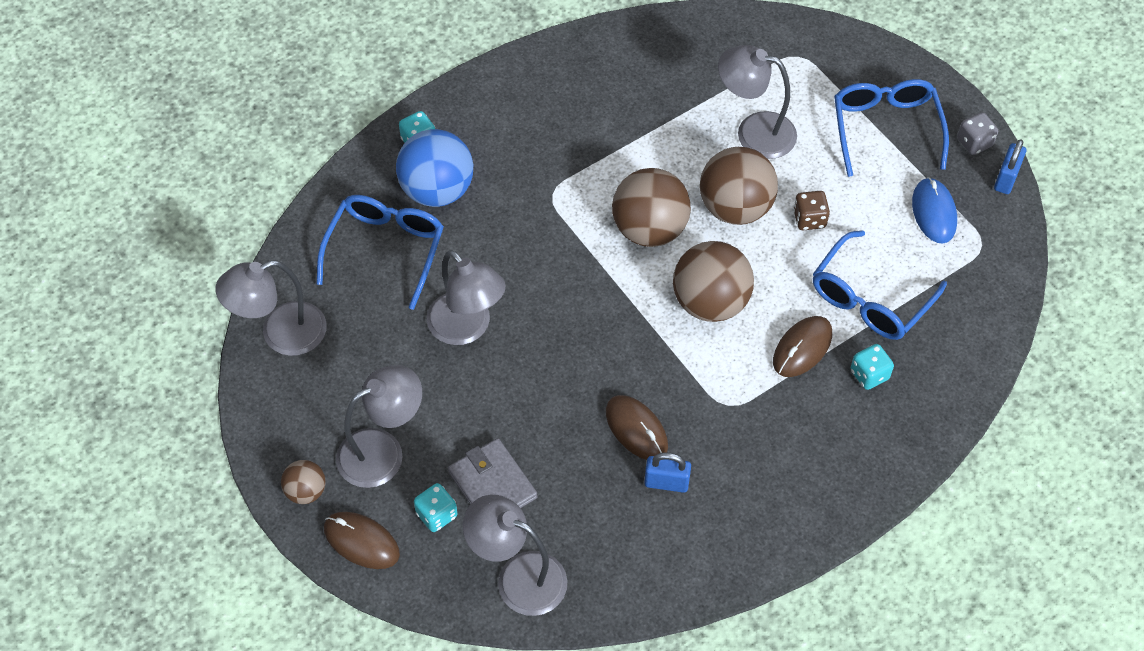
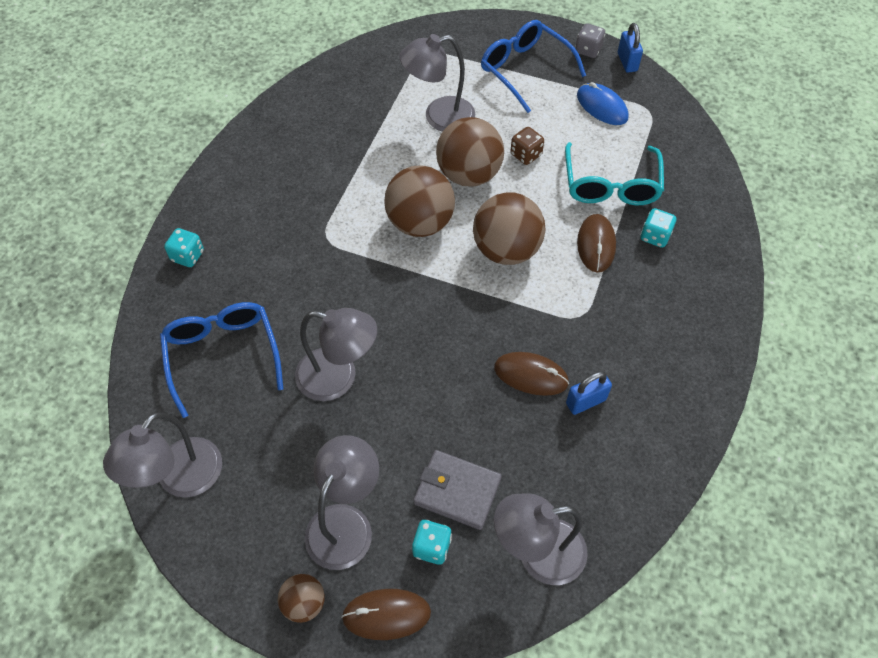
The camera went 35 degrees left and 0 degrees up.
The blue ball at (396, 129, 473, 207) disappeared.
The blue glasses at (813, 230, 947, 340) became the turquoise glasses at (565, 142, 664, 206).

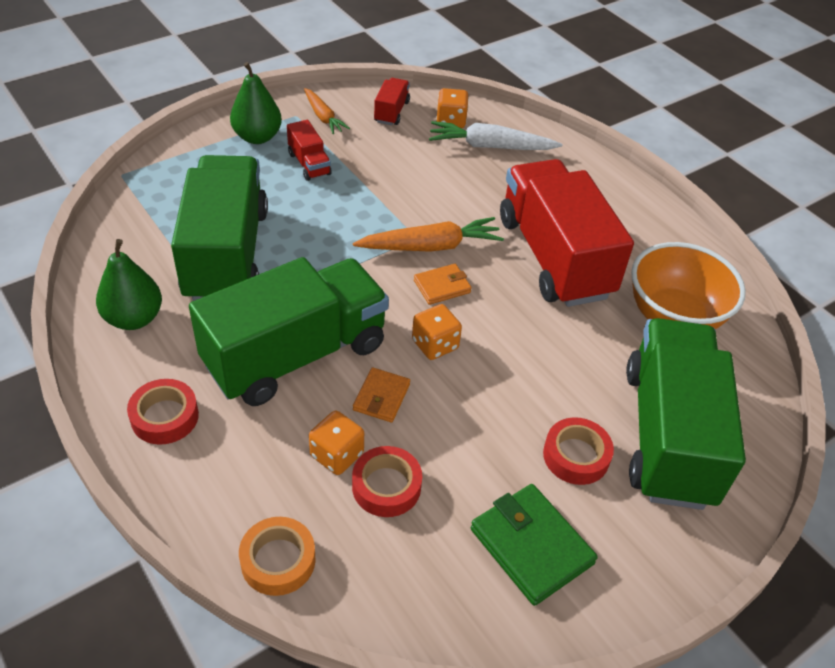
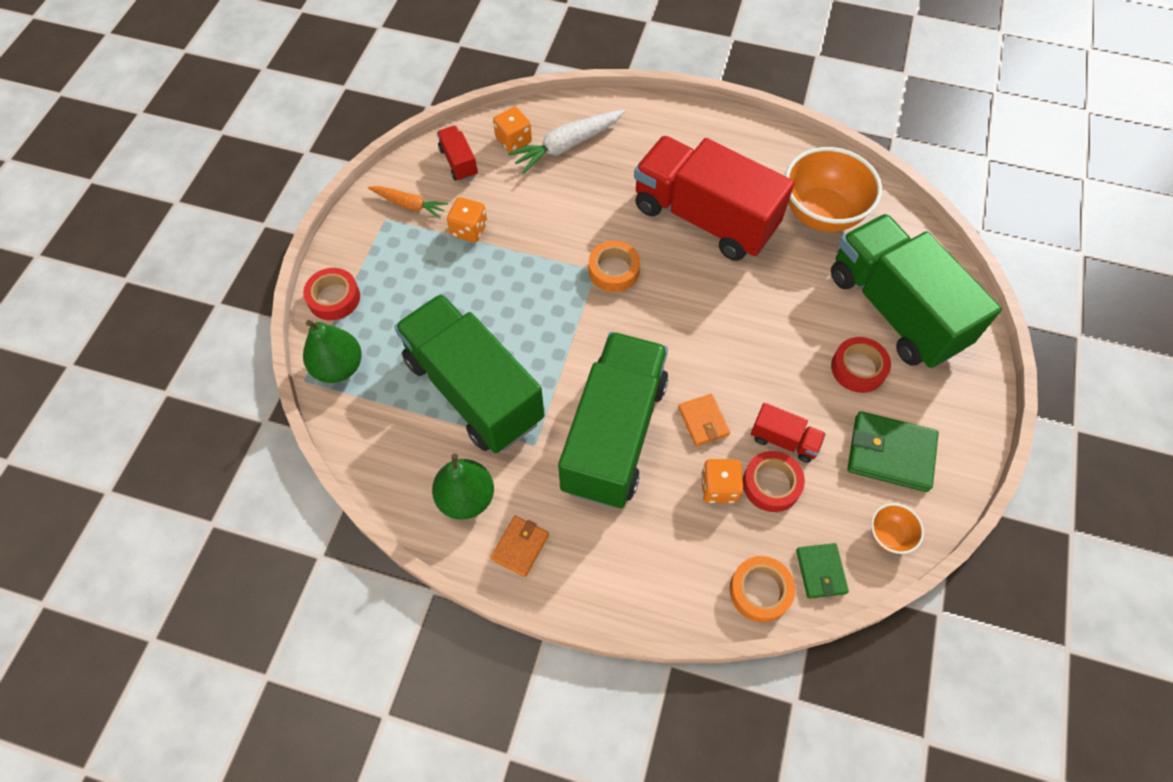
The camera went 35 degrees left and 15 degrees up.
The green wallet at (796, 543, 849, 599) appeared.
The orange bowl at (871, 503, 924, 554) appeared.
The red tape moved from (127, 379, 199, 445) to (303, 268, 360, 320).
The green pear moved from (230, 62, 282, 144) to (303, 320, 362, 383).
The red truck moved from (287, 120, 332, 181) to (751, 403, 826, 463).
The orange dice moved from (412, 304, 462, 360) to (447, 197, 487, 243).
The orange wallet moved from (414, 264, 472, 305) to (491, 516, 549, 577).
The orange carrot at (353, 217, 504, 252) was replaced by the orange tape at (589, 241, 640, 292).

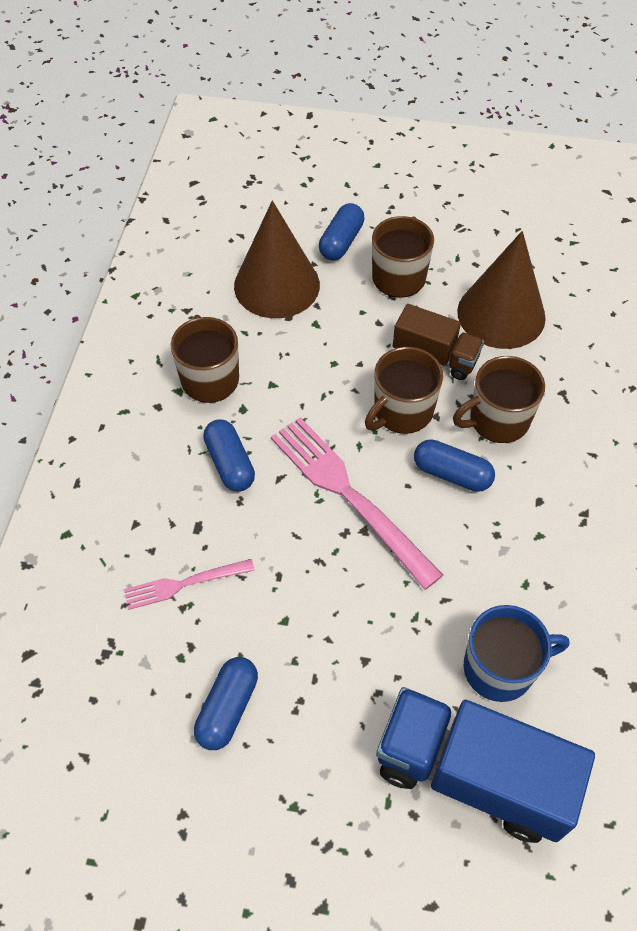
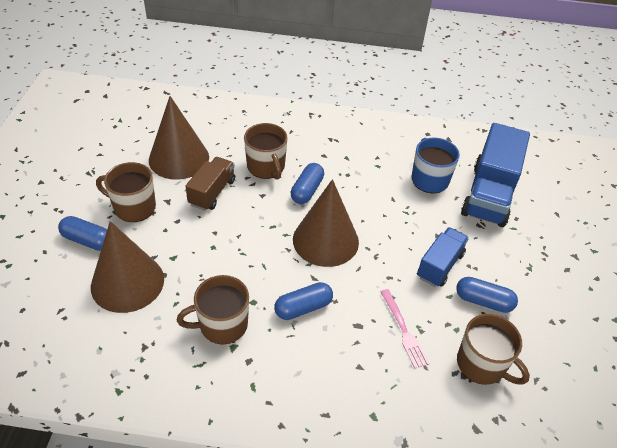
The camera went 95 degrees left and 10 degrees down.
The blue truck at (417, 227, 469, 287) appeared.
The brown mug moved from (365, 347, 443, 434) to (457, 314, 530, 385).
The pink fork at (271, 417, 443, 590) was replaced by the brown cone at (293, 179, 359, 267).

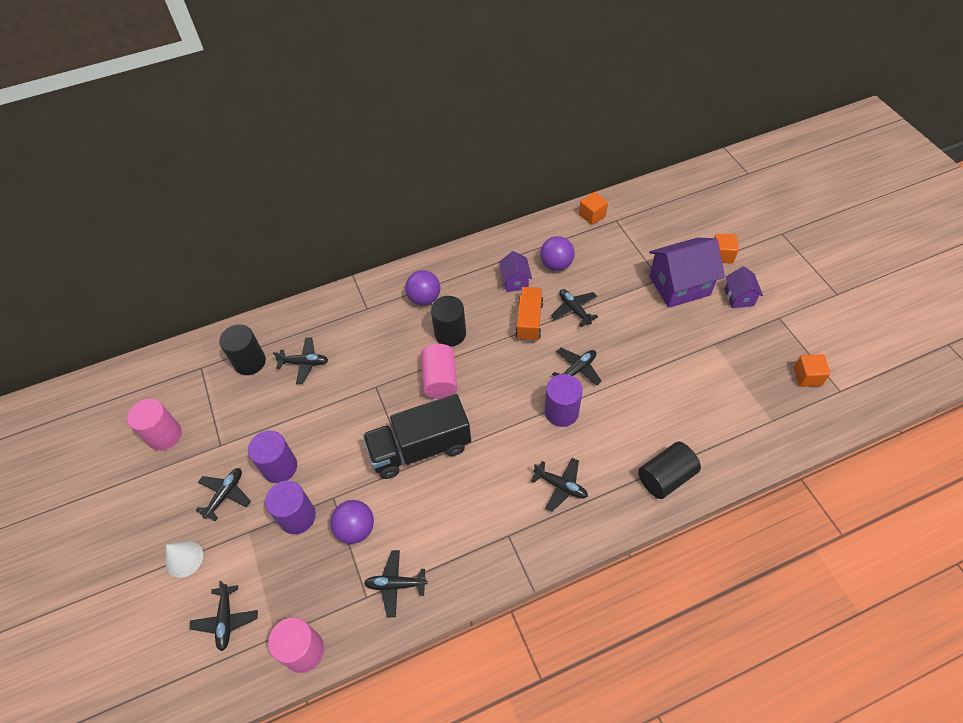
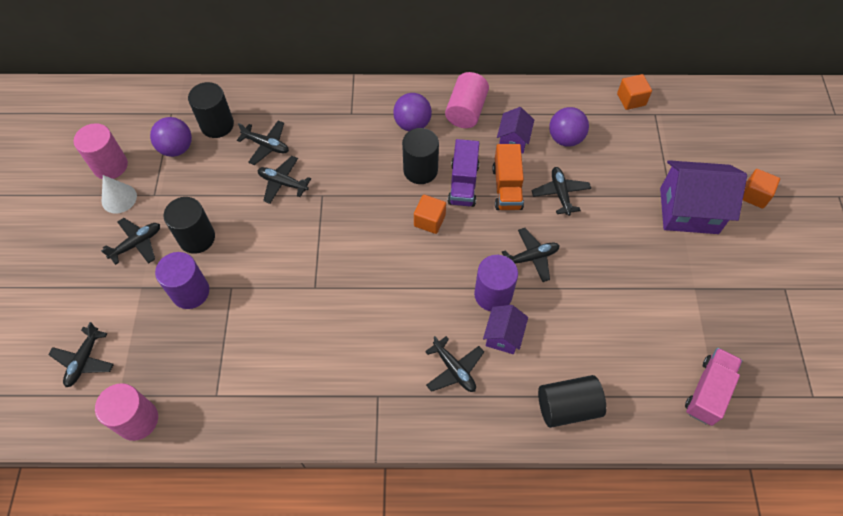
The camera went 20 degrees right and 5 degrees up.
The black truck at (363, 394, 471, 479) disappeared.
The purple truck at (448, 139, 479, 207) appeared.
The pink truck at (685, 348, 742, 426) appeared.
The white cone moved from (166, 541, 203, 578) to (102, 175, 137, 214).
The purple ball moved from (330, 500, 374, 544) to (150, 117, 192, 157).
The black plane moved from (364, 550, 428, 617) to (258, 156, 311, 204).
The pink cylinder moved from (421, 344, 458, 399) to (445, 72, 489, 128).
The purple house moved from (725, 266, 763, 308) to (483, 305, 528, 354).
The orange cube moved from (793, 354, 831, 387) to (414, 195, 446, 234).
The purple cylinder at (248, 430, 297, 483) became the black cylinder at (164, 197, 215, 254).
The orange truck at (515, 287, 543, 342) turned 150 degrees clockwise.

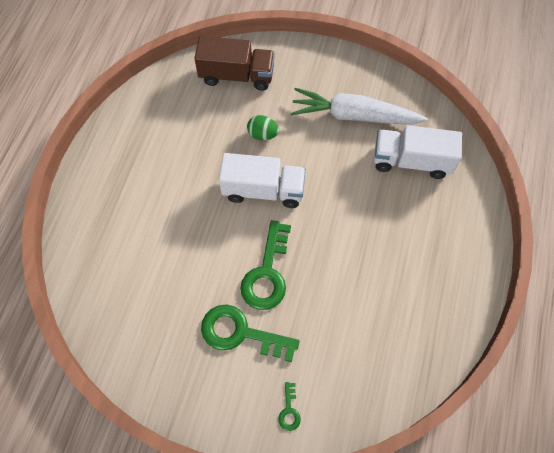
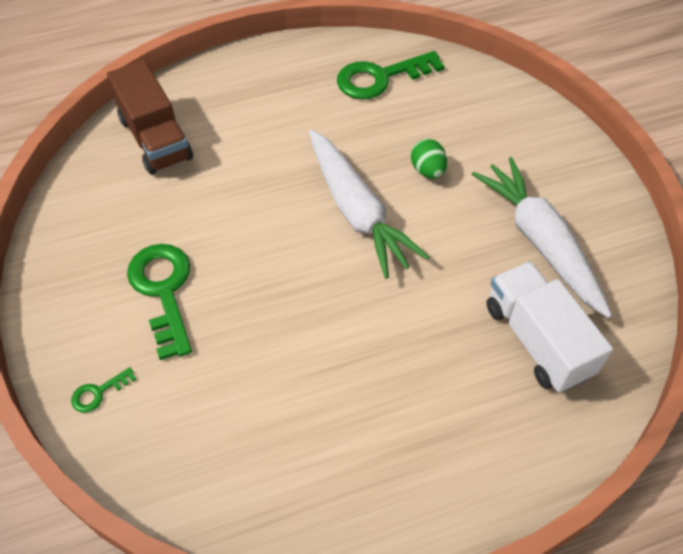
The camera went 55 degrees right and 10 degrees down.
The brown truck moved from (194, 36, 275, 91) to (107, 60, 193, 175).
The green key moved from (240, 220, 291, 310) to (337, 51, 445, 100).
The white truck at (219, 153, 306, 208) was replaced by the white carrot at (309, 130, 429, 279).

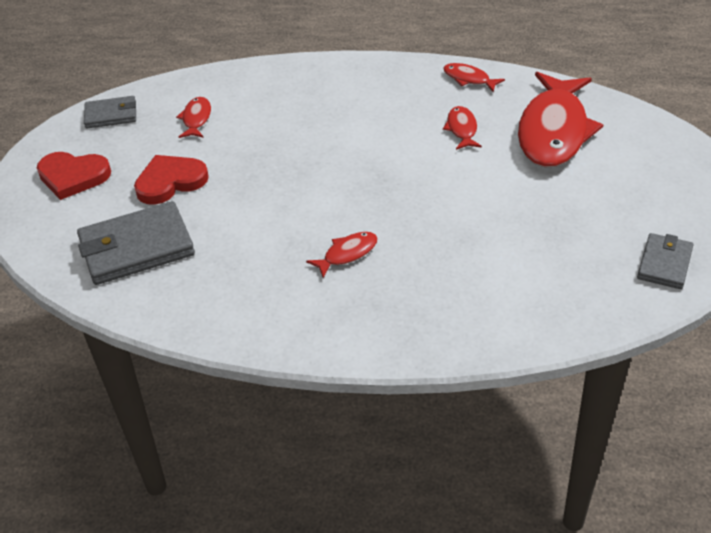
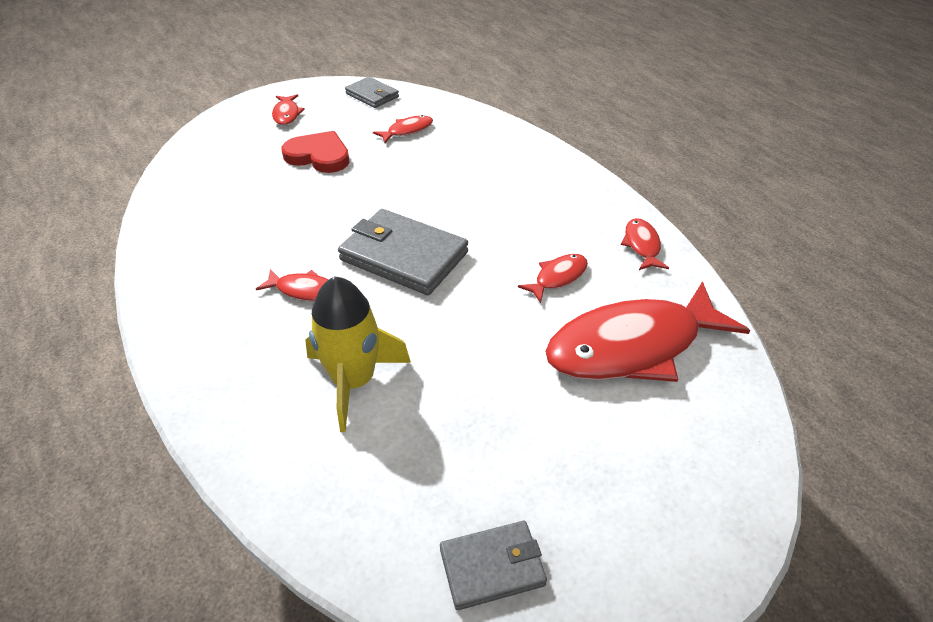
The camera went 50 degrees right and 0 degrees up.
The yellow rocket at (305, 276, 411, 432) appeared.
The grey wallet moved from (77, 201, 195, 285) to (338, 209, 468, 295).
The red heart at (37, 152, 111, 200) was replaced by the red fish at (272, 94, 305, 125).

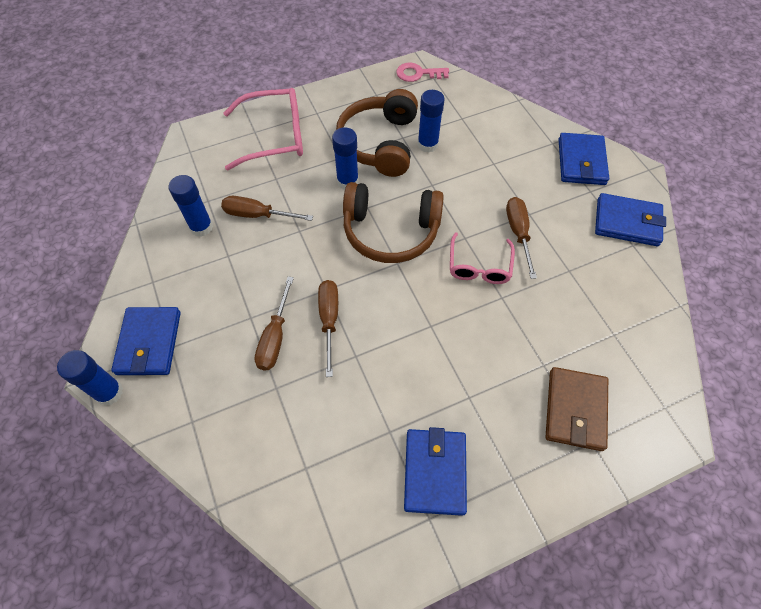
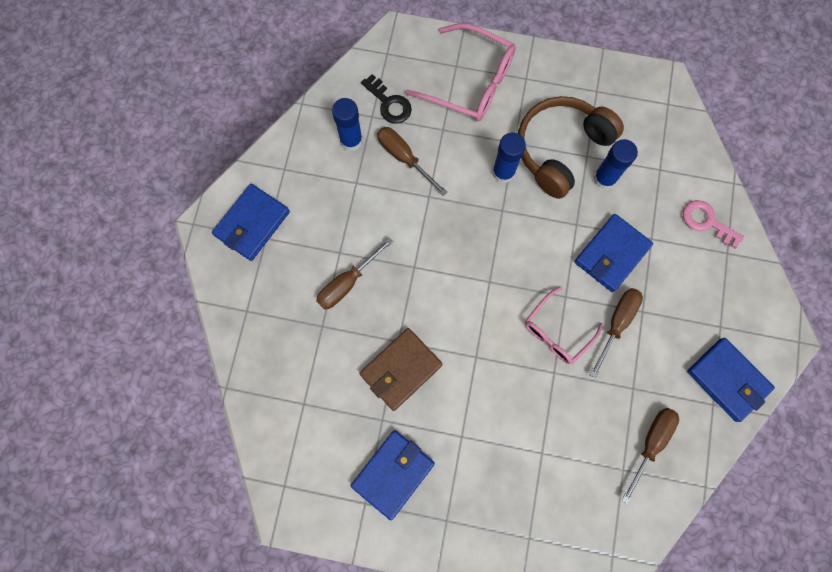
The camera went 35 degrees right and 15 degrees up.
The blue glue stick at (57, 350, 123, 406) disappeared.
The brown headphones at (343, 182, 444, 263) disappeared.
The black key at (361, 74, 412, 124) appeared.
The brown screwdriver moved from (318, 280, 338, 377) to (622, 408, 679, 504).
The pink key moved from (396, 62, 449, 82) to (683, 200, 744, 249).
The brown wallet moved from (546, 367, 608, 451) to (359, 328, 443, 411).
The blue wallet moved from (559, 133, 609, 185) to (574, 214, 653, 292).

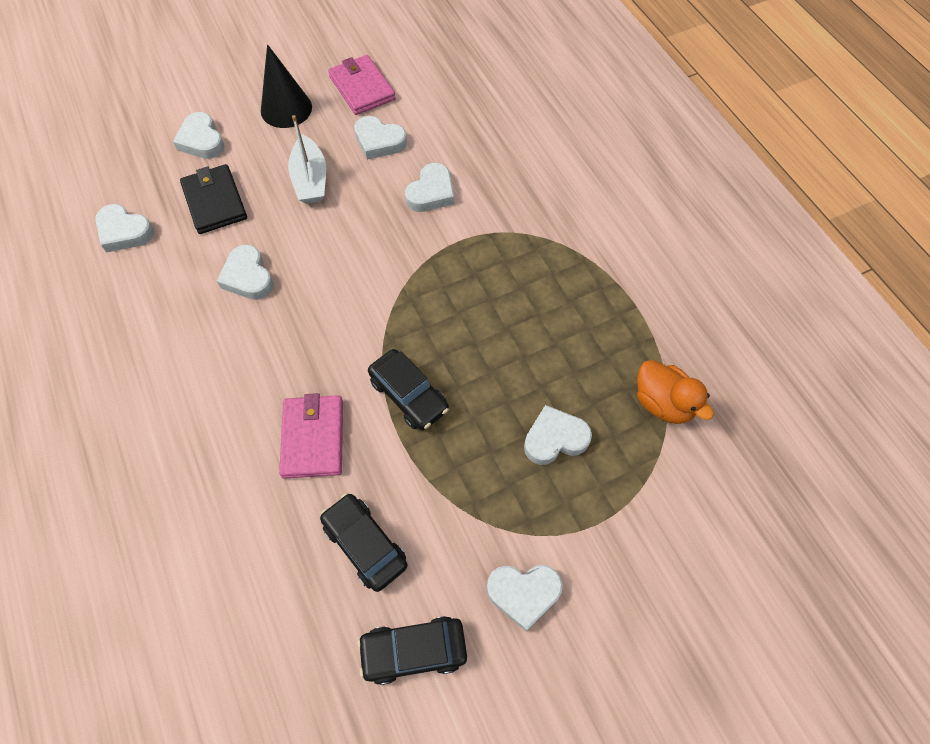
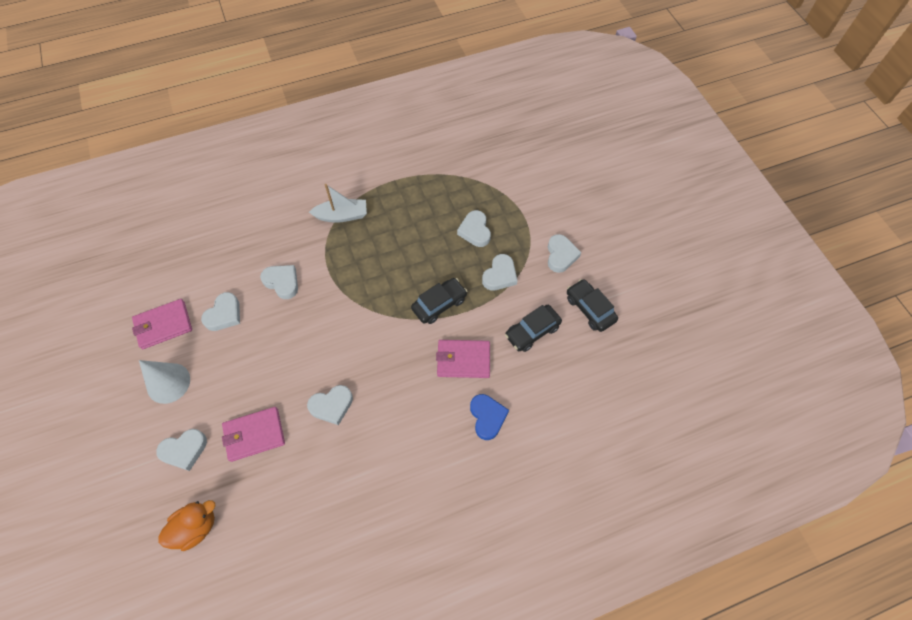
The camera went 85 degrees left and 0 degrees up.
The blue heart at (470, 394, 509, 440) appeared.
The white heart moved from (95, 204, 154, 252) to (482, 254, 518, 291).
The white boat moved from (288, 115, 326, 204) to (309, 184, 367, 223).
The orange duck moved from (637, 360, 714, 424) to (158, 500, 215, 551).
The black wallet at (180, 164, 247, 234) became the pink wallet at (222, 407, 285, 462).
The black cone at (261, 44, 312, 128) became the white cone at (139, 360, 190, 404).
The black car at (357, 616, 467, 685) turned 150 degrees clockwise.

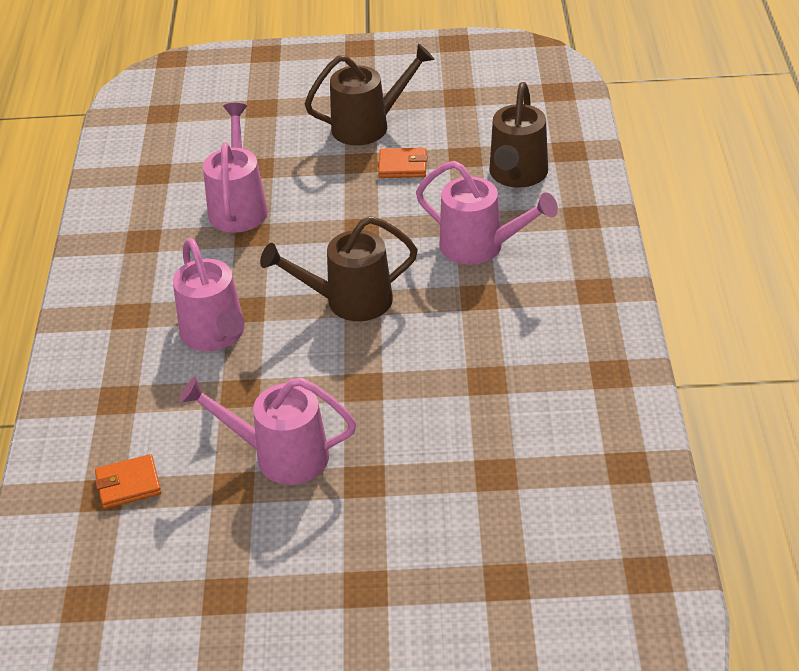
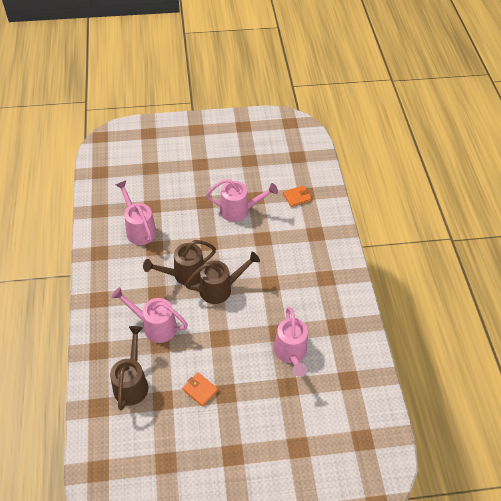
The camera went 170 degrees right and 10 degrees up.
The pink watering can moved from (173, 238, 245, 351) to (116, 181, 157, 245).
The brown watering can moved from (305, 44, 435, 145) to (143, 240, 216, 286).
The orange wallet at (378, 148, 427, 178) turned 45 degrees clockwise.

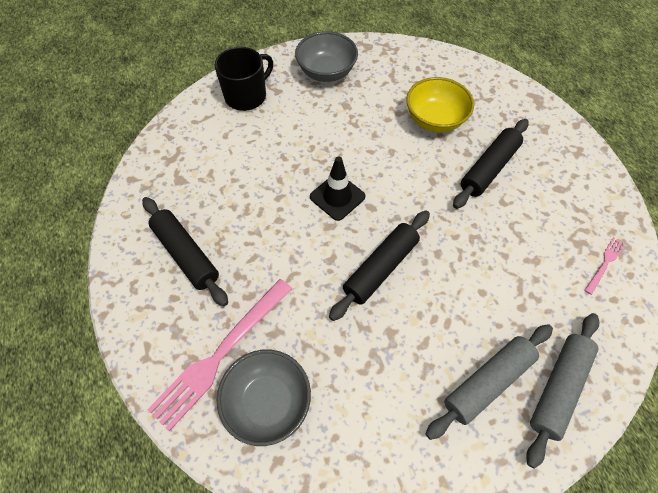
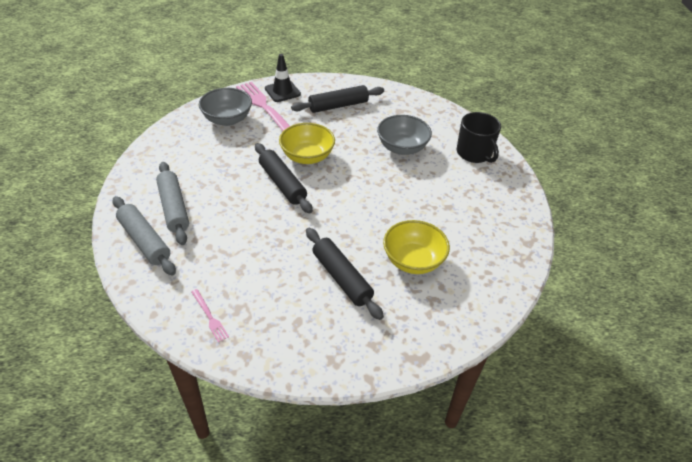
The camera went 105 degrees right and 15 degrees down.
The yellow bowl at (279, 123, 335, 164) appeared.
The grey bowl moved from (295, 31, 358, 82) to (377, 115, 432, 155).
The black traffic cone moved from (310, 156, 365, 221) to (265, 54, 301, 102).

